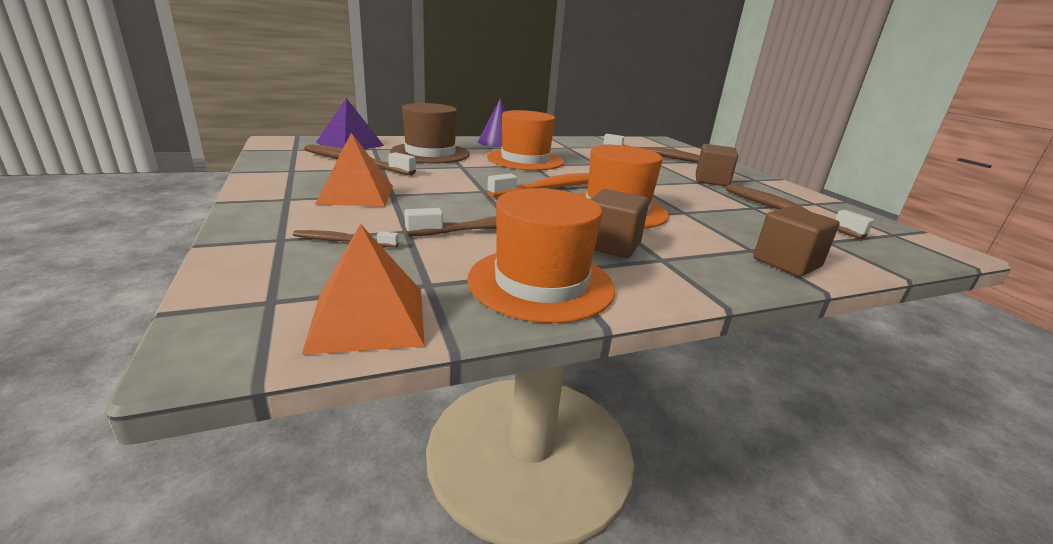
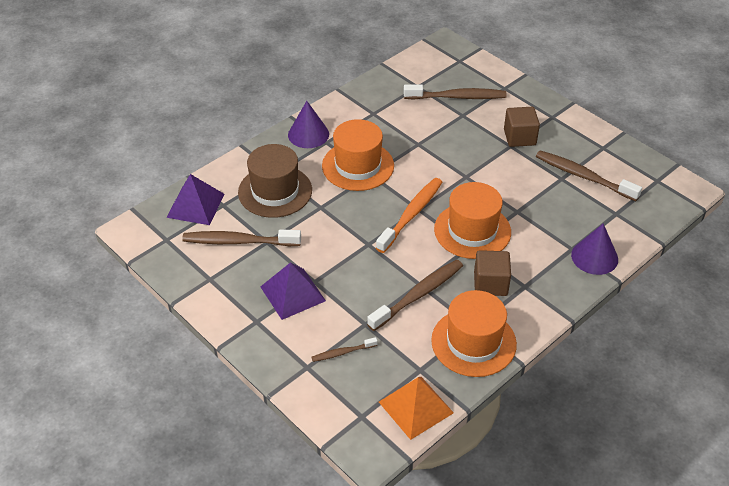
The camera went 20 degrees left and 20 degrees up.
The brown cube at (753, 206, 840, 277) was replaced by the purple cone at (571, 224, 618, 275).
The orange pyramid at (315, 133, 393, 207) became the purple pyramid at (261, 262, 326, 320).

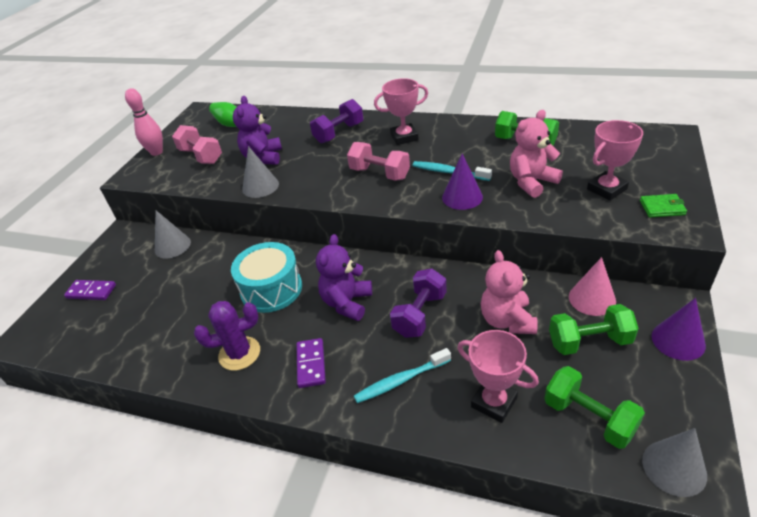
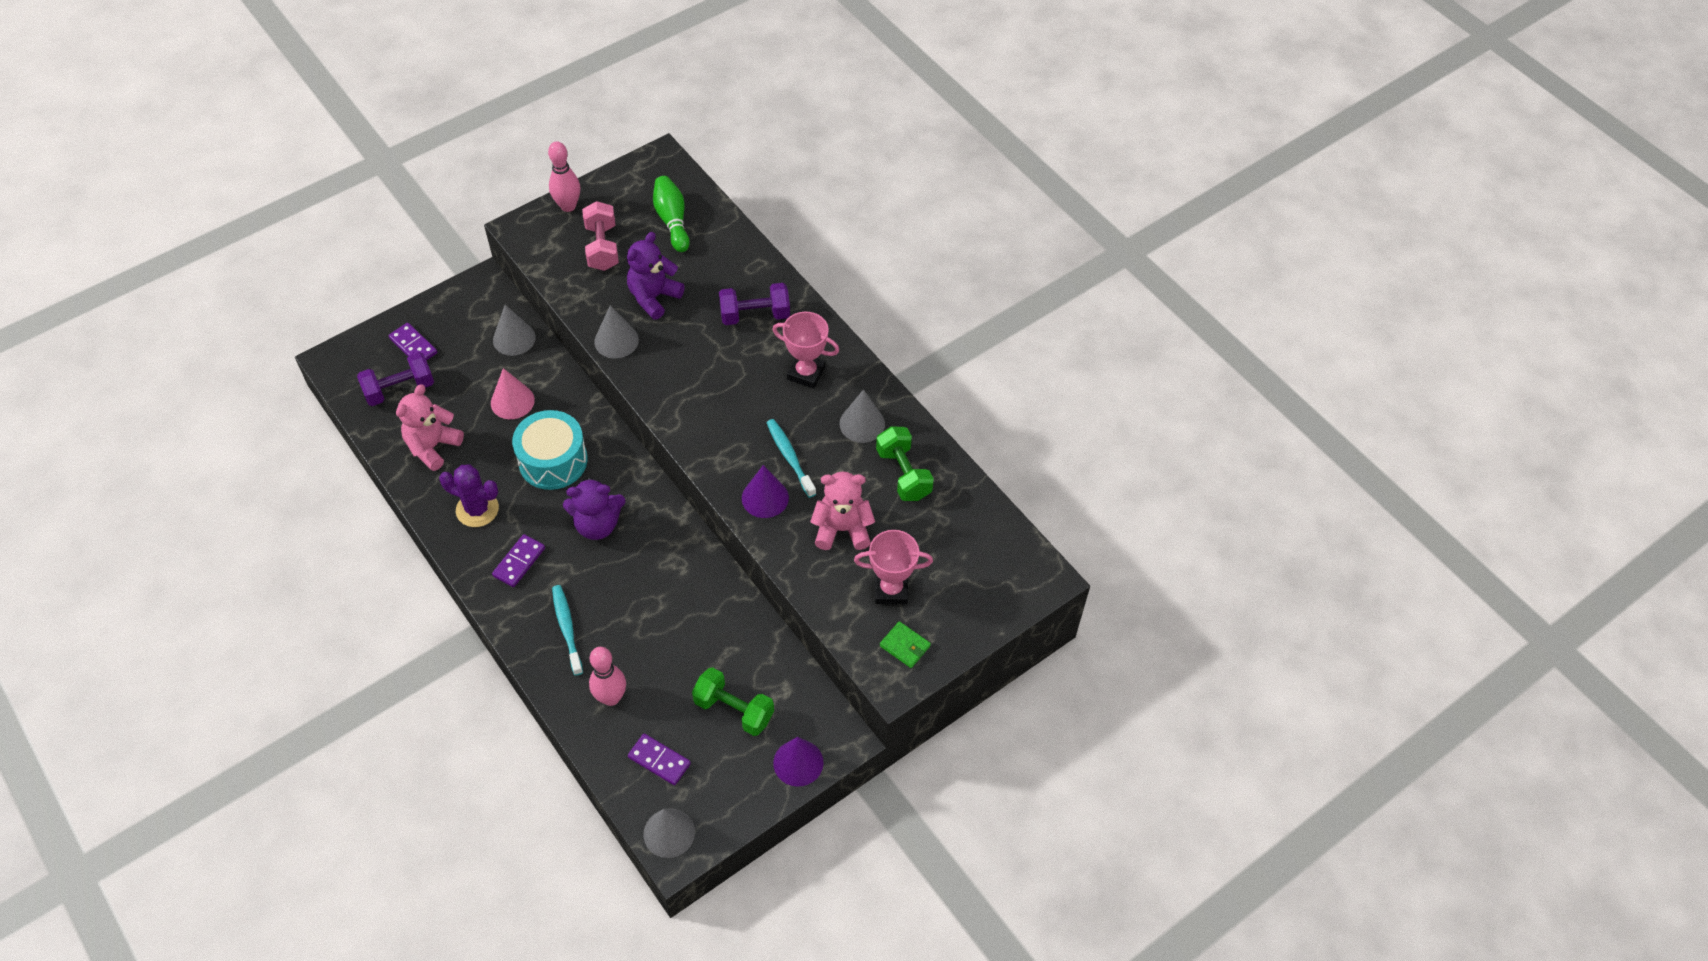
The camera went 30 degrees right and 15 degrees up.
The pink dumbbell at (347, 142, 410, 181) disappeared.
The grey cone at (839, 389, 885, 443) appeared.
The purple dumbbell moved from (390, 269, 447, 338) to (357, 352, 434, 406).
The pink teddy bear moved from (481, 250, 538, 334) to (396, 384, 464, 471).
The pink cone moved from (569, 257, 616, 316) to (491, 368, 535, 419).
The pink trophy at (457, 330, 539, 423) was replaced by the pink bowling pin at (589, 647, 626, 706).
The green dumbbell at (544, 366, 645, 449) was replaced by the purple domino at (628, 734, 691, 785).
The purple teddy bear at (316, 234, 372, 321) turned 150 degrees counterclockwise.
The turquoise toothbrush at (354, 348, 451, 403) turned 60 degrees clockwise.

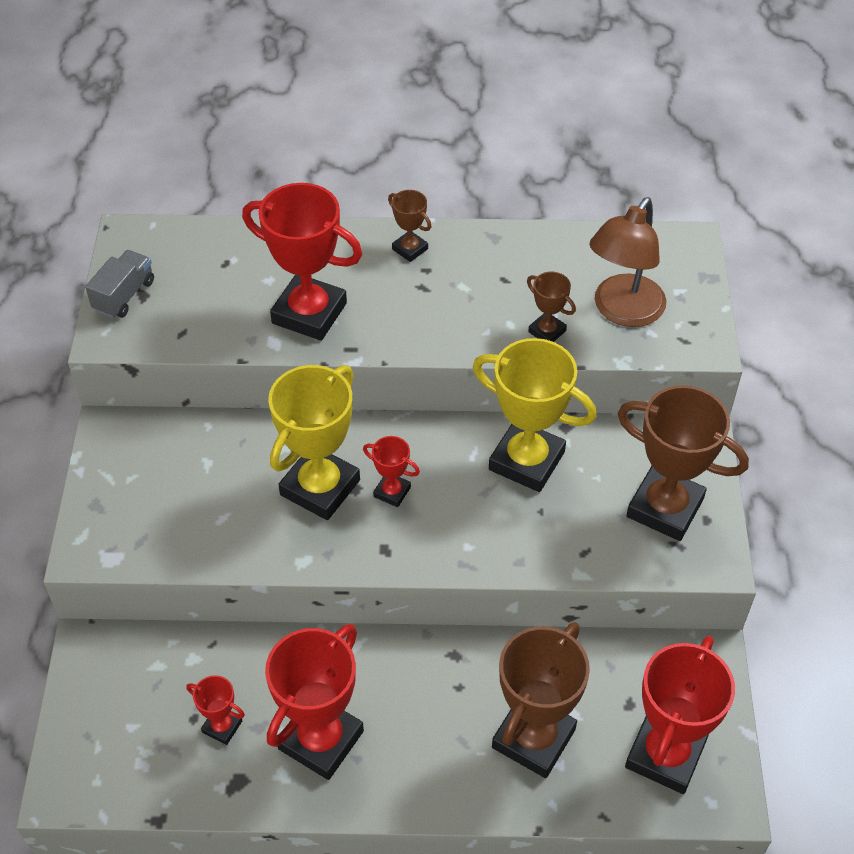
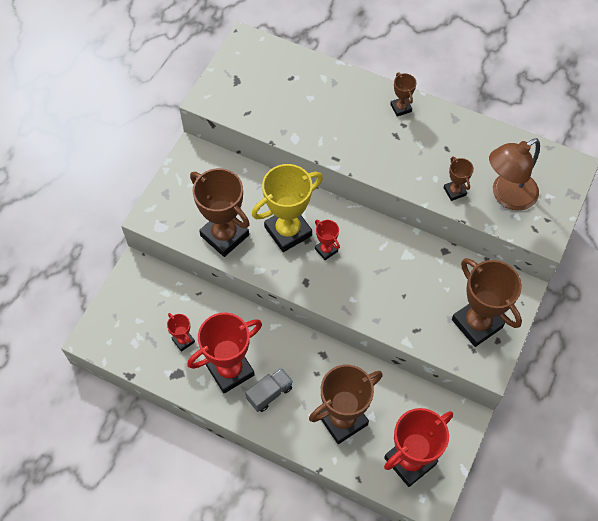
The camera went 25 degrees right and 10 degrees up.
The red trophy at (242, 183, 362, 341) disappeared.
The yellow trophy at (473, 338, 597, 492) disappeared.
The brown trophy at (190, 168, 250, 257) appeared.
The grey truck moved from (85, 250, 154, 318) to (245, 368, 293, 412).

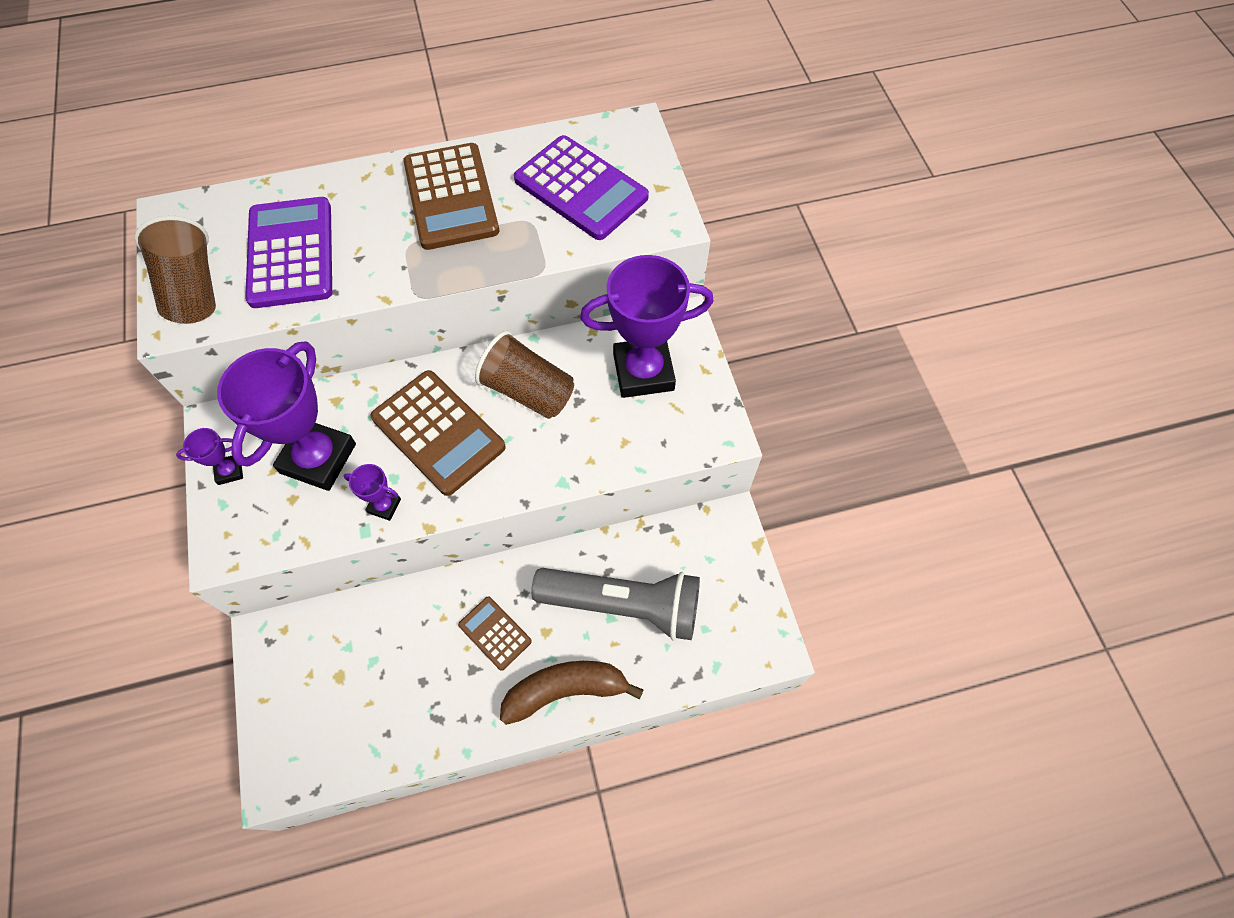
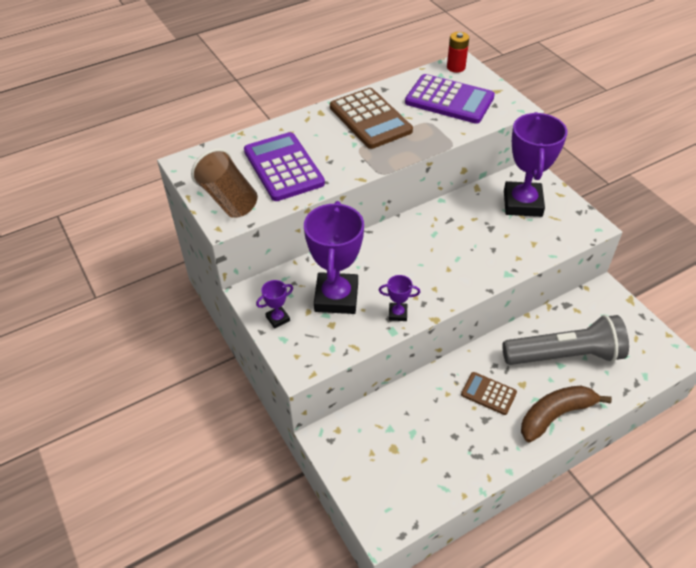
The camera went 15 degrees left and 15 degrees down.
The brown calculator at (371, 370, 506, 496) disappeared.
The brown cup at (475, 331, 574, 419) disappeared.
The red battery at (447, 32, 469, 73) appeared.
The purple trophy at (580, 255, 714, 398) turned 60 degrees counterclockwise.

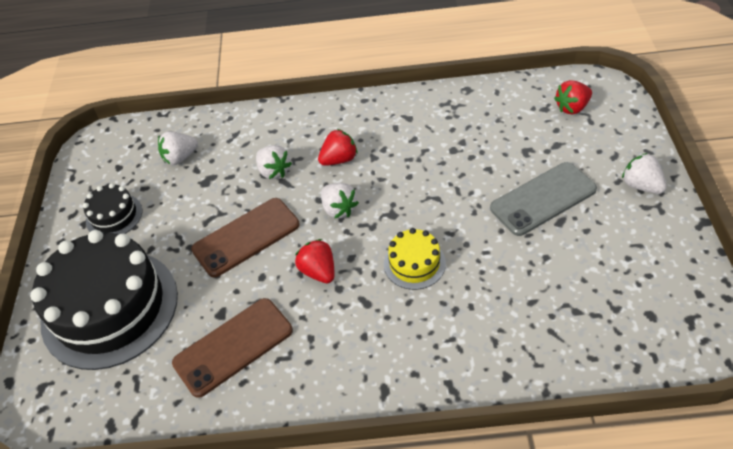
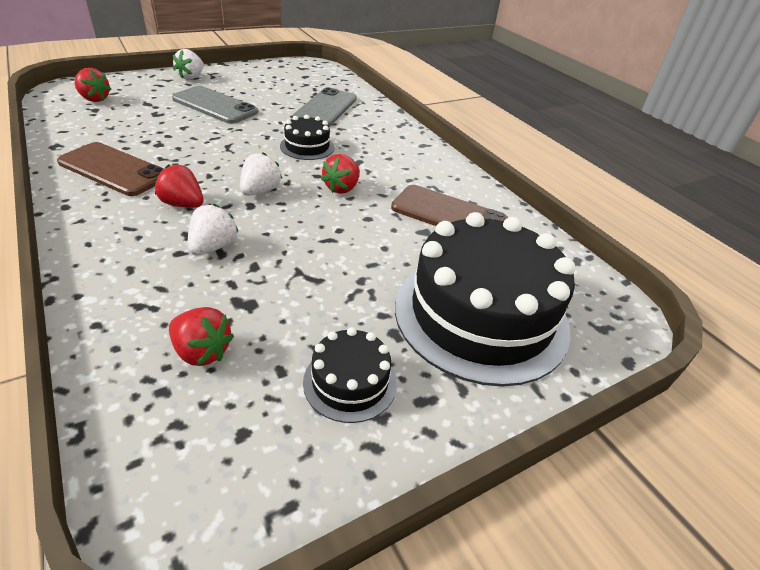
The camera went 125 degrees left and 10 degrees down.
The grey phone at (292, 87, 357, 127) appeared.
The brown phone moved from (191, 198, 300, 277) to (57, 142, 164, 196).
The white strawberry at (158, 131, 198, 165) became the red strawberry at (169, 307, 234, 366).
The yellow cake at (384, 228, 446, 290) became the black cake at (280, 115, 335, 160).

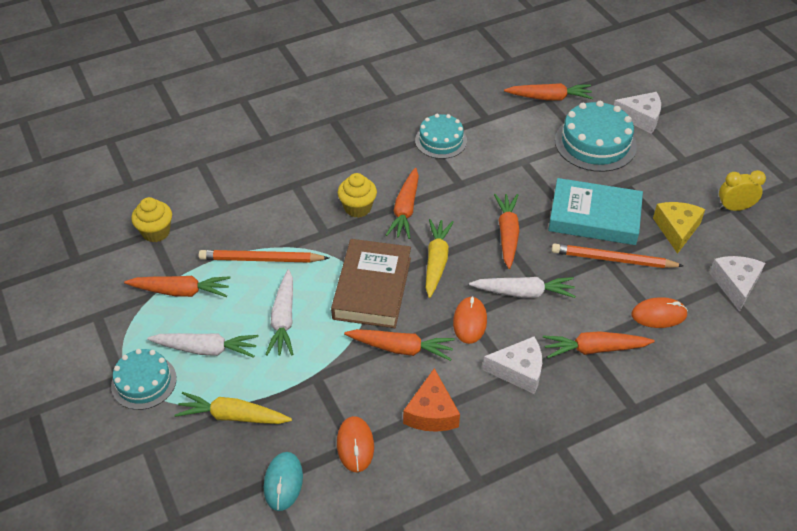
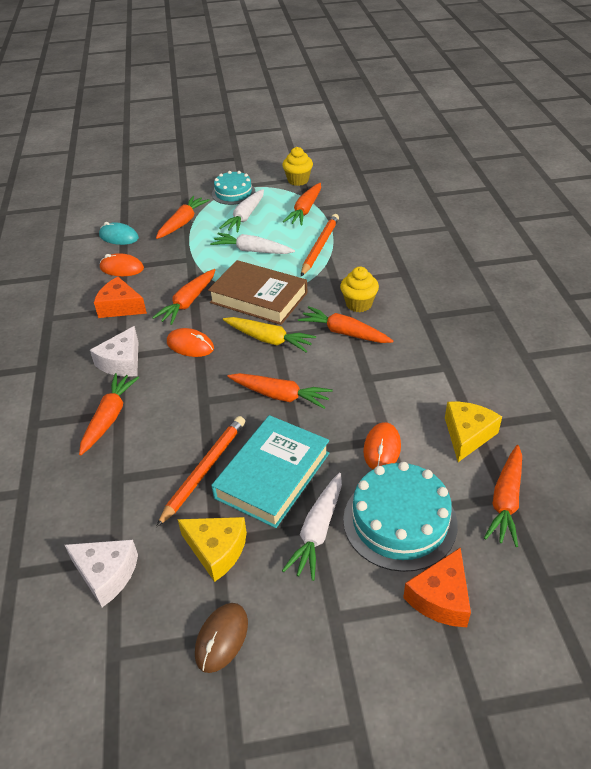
The camera went 110 degrees right and 5 degrees down.
The turquoise cake at (415, 114, 467, 159) disappeared.
The yellow cheese at (445, 402, 502, 462) appeared.
The yellow cupcake moved from (131, 197, 172, 242) to (282, 147, 313, 186).
The white carrot moved from (469, 277, 576, 298) to (282, 472, 342, 581).
The orange mouse moved from (632, 297, 688, 328) to (363, 422, 401, 470).
The yellow clock at (719, 170, 766, 211) was replaced by the brown mouse at (195, 603, 248, 673).
The yellow carrot at (174, 392, 292, 424) became the orange carrot at (156, 196, 210, 239).
The white cheese at (614, 92, 661, 134) became the orange cheese at (403, 547, 471, 627).

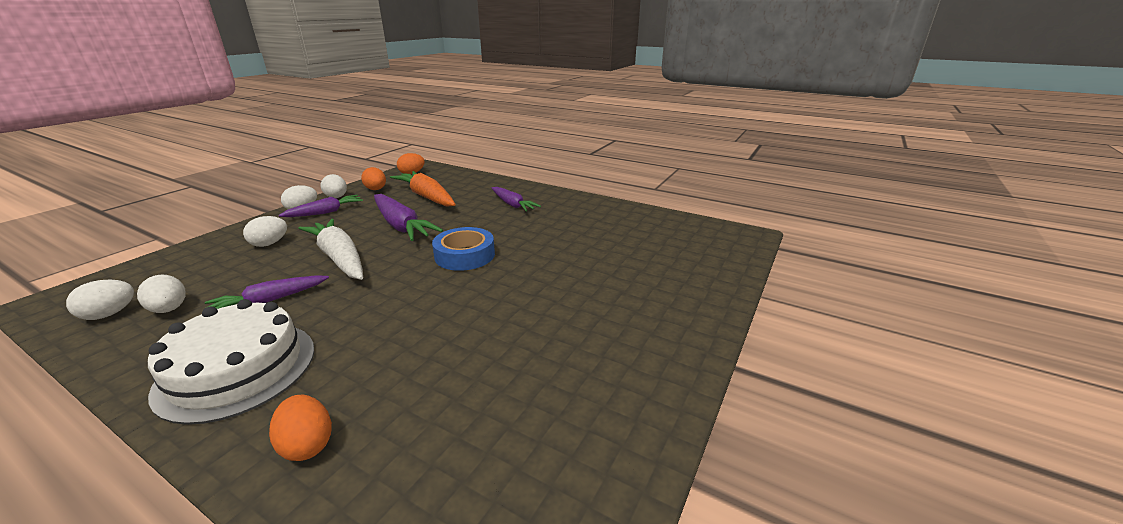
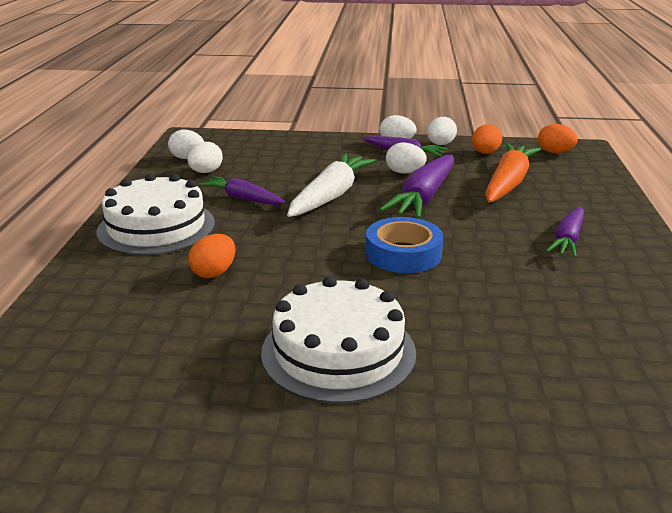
The camera went 65 degrees right and 0 degrees up.
The white cake at (261, 276, 416, 404) appeared.
The white egg moved from (243, 216, 287, 247) to (386, 143, 427, 174).
The orange egg moved from (269, 395, 332, 461) to (188, 234, 235, 278).

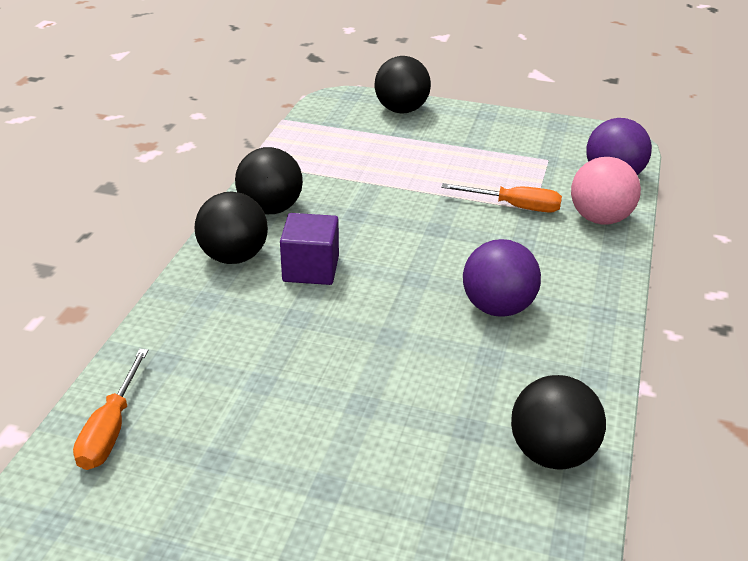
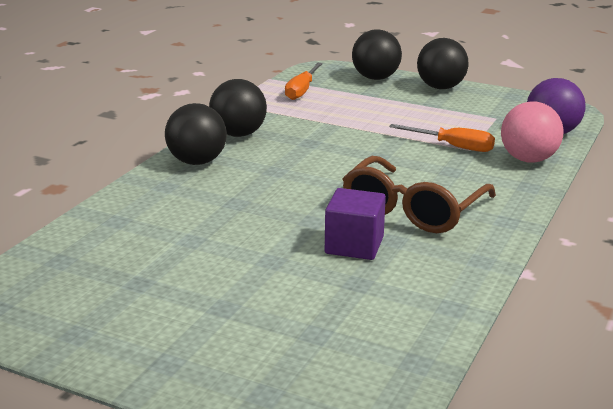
The camera went 10 degrees right and 10 degrees down.
The orange screwdriver moved from (73, 349, 149, 470) to (285, 63, 323, 100).
The purple cube moved from (280, 213, 339, 285) to (325, 188, 386, 260).
The black ball moved from (511, 375, 606, 470) to (417, 38, 469, 89).
The purple ball at (463, 239, 541, 317) was replaced by the brown glasses at (343, 156, 496, 233).

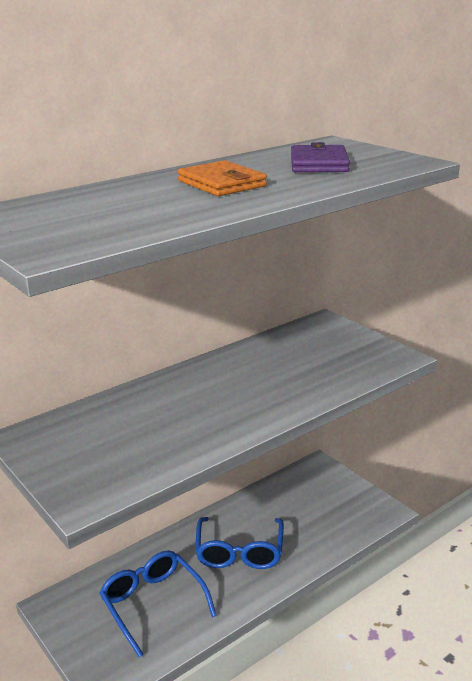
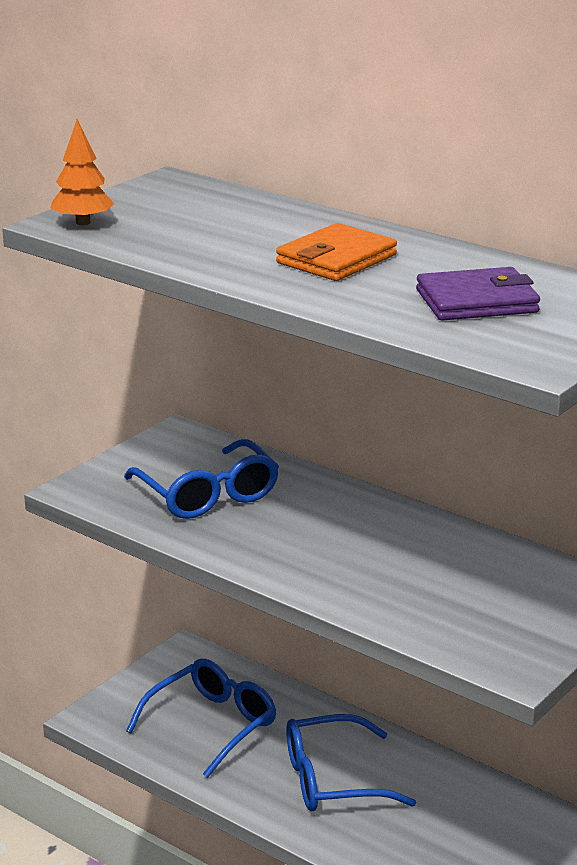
The camera went 75 degrees right and 0 degrees up.
The orange tree at (51, 119, 114, 225) appeared.
The blue glasses at (124, 439, 279, 519) appeared.

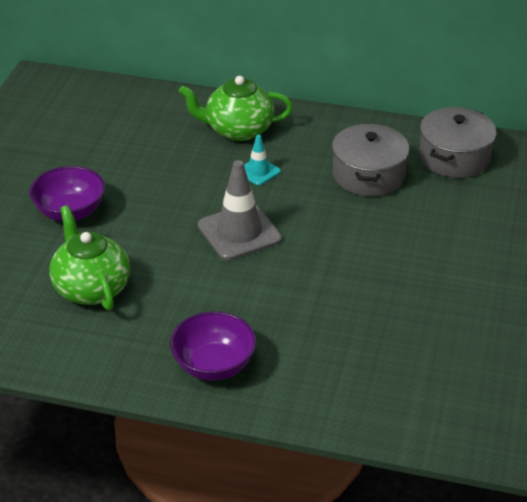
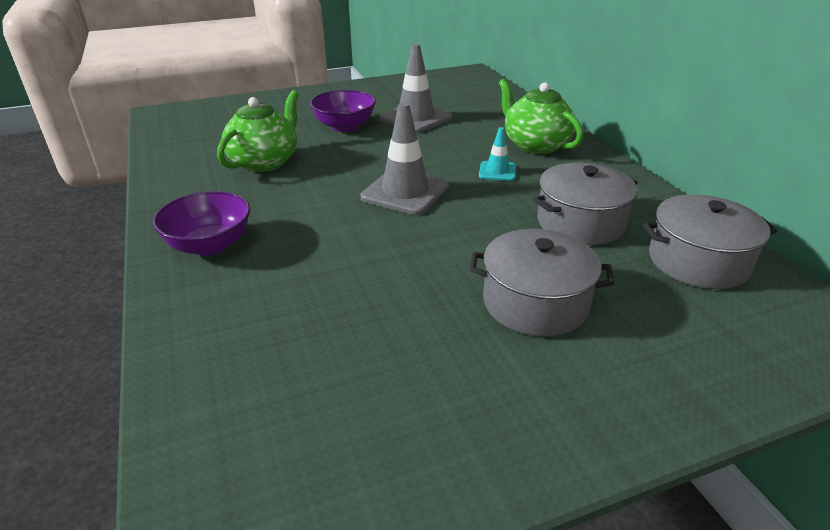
The camera went 55 degrees right and 5 degrees down.
The grey traffic cone at (380, 44, 452, 133) appeared.
The grey pot at (470, 229, 614, 337) appeared.

